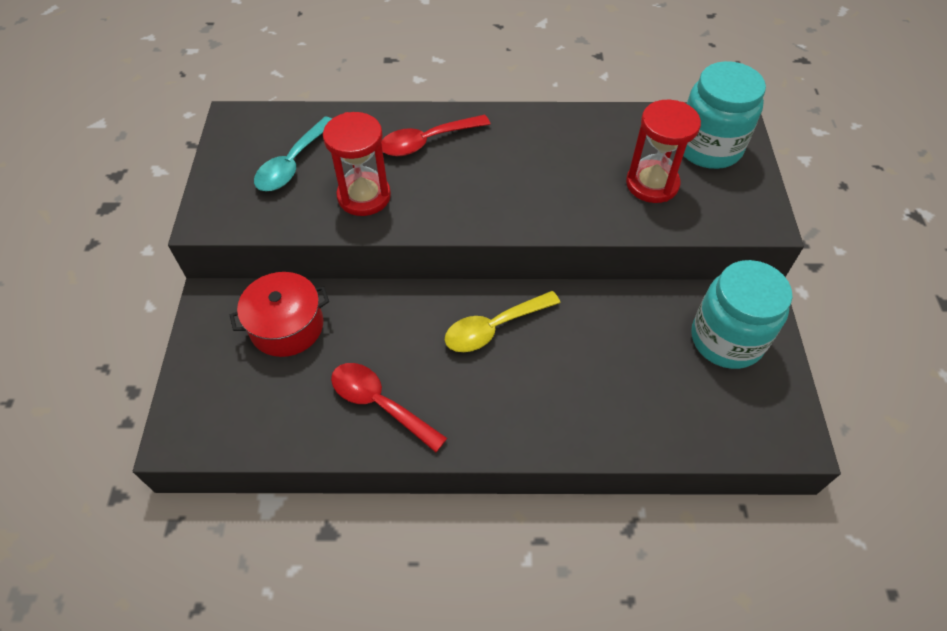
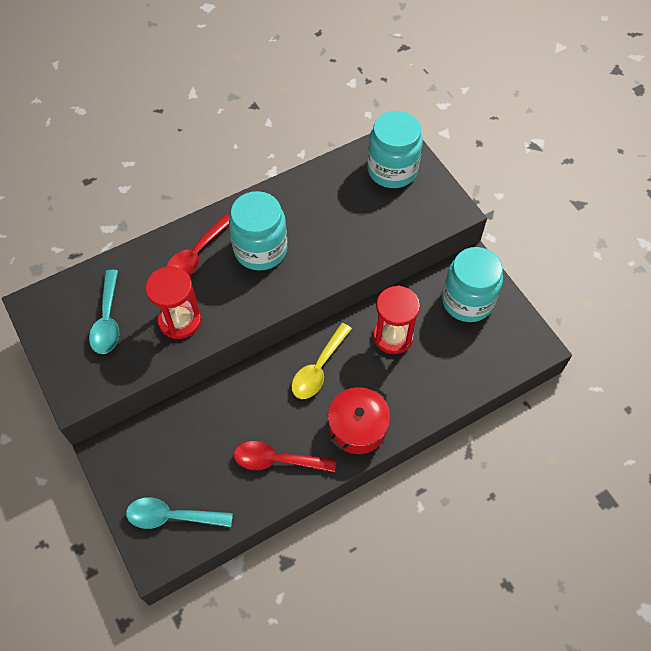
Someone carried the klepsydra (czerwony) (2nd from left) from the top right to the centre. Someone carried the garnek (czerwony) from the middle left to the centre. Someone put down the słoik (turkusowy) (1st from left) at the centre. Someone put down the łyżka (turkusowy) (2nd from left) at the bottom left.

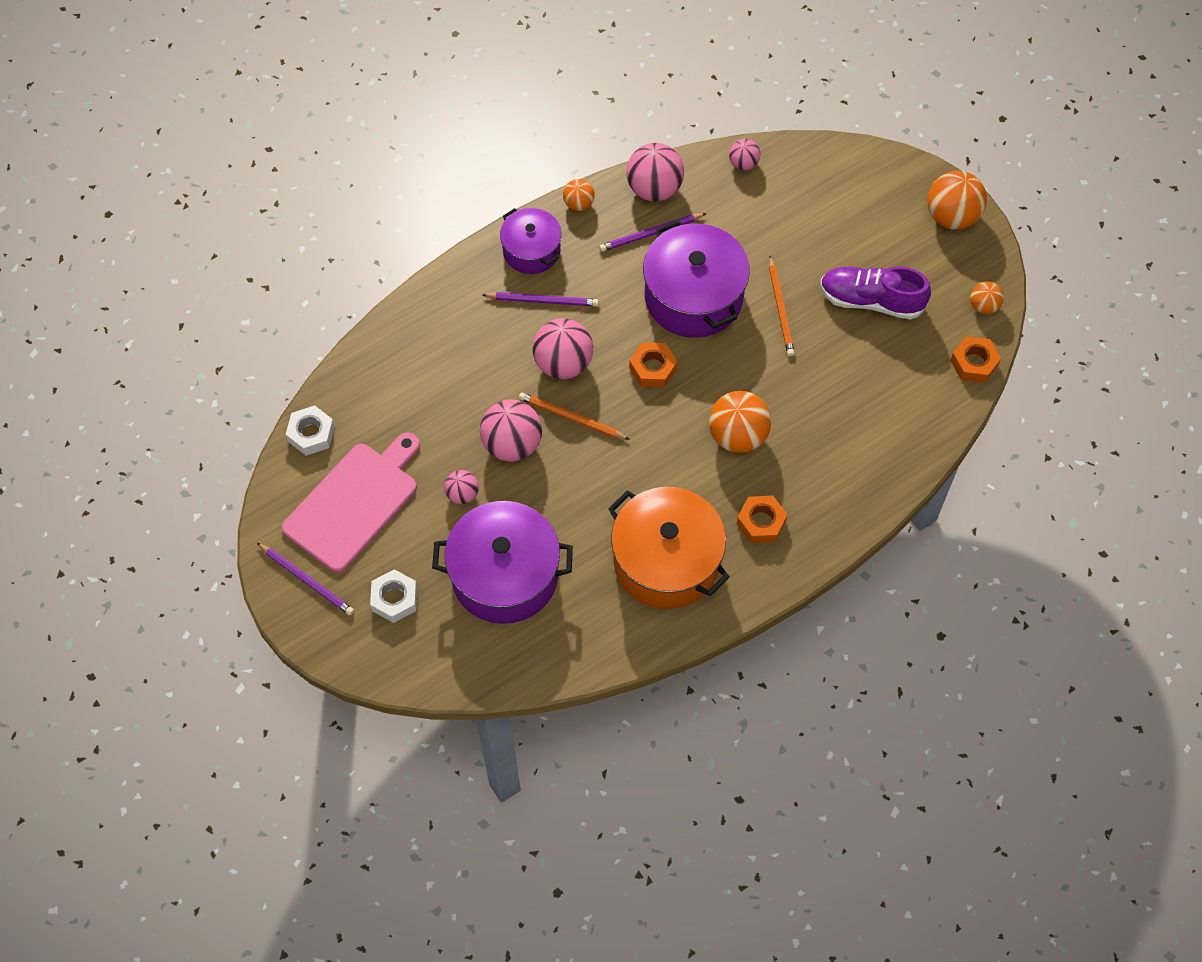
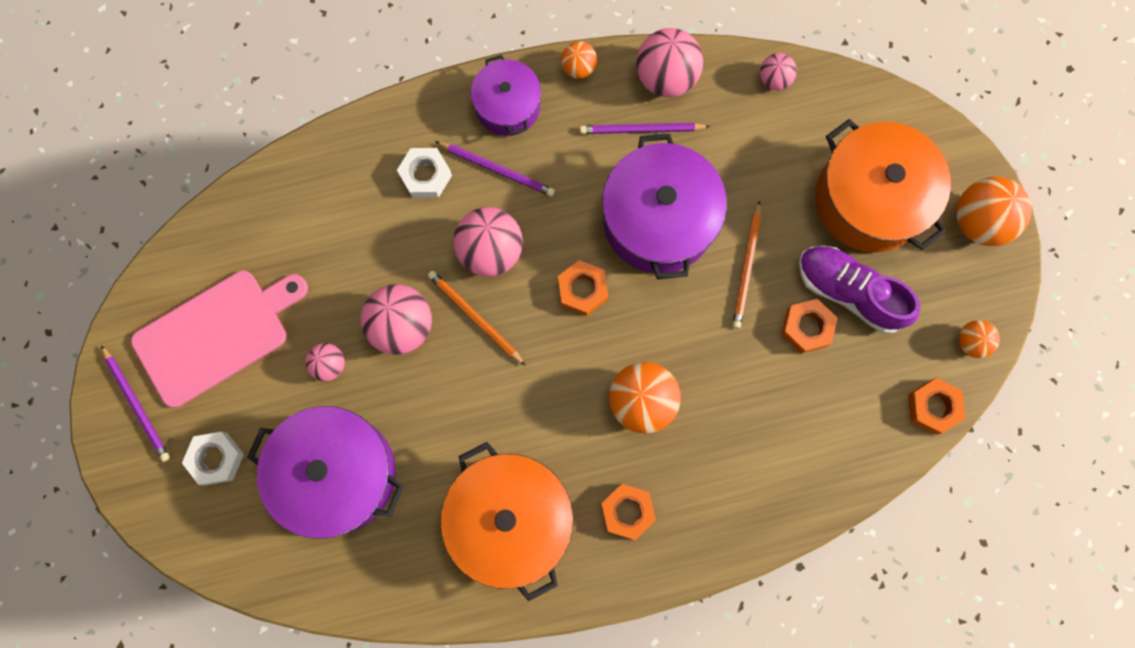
Someone carried the nakrętka (biały) (1st from left in the first image) from the middle left to the top centre. Someone put down the garnek (pomarańczowy) (2nd from left) at the top right. Someone put down the nakrętka (pomarańczowy) (3rd from left) at the middle right.

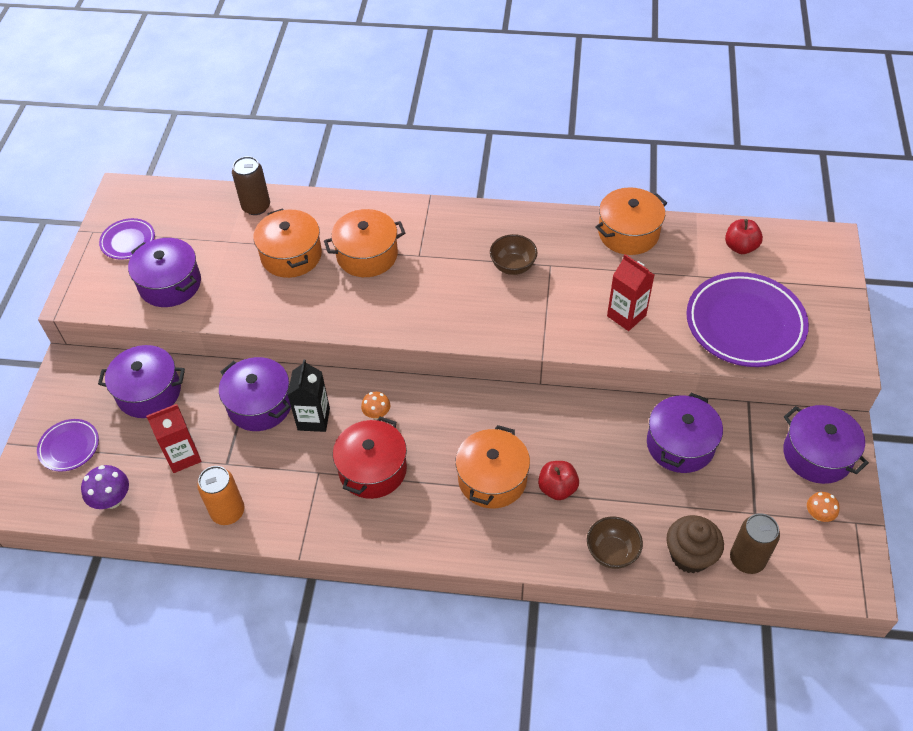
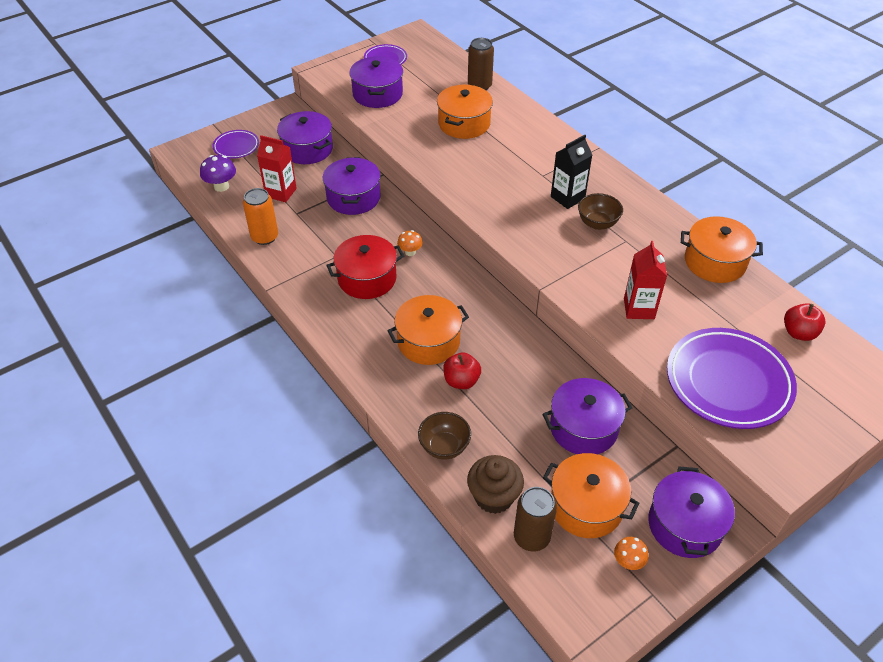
Someone carried the garnek (pomarańczowy) (2nd from left in the first image) from the top centre to the bottom right. Someone carried the karton mleka (czarny) from the centre to the top centre.

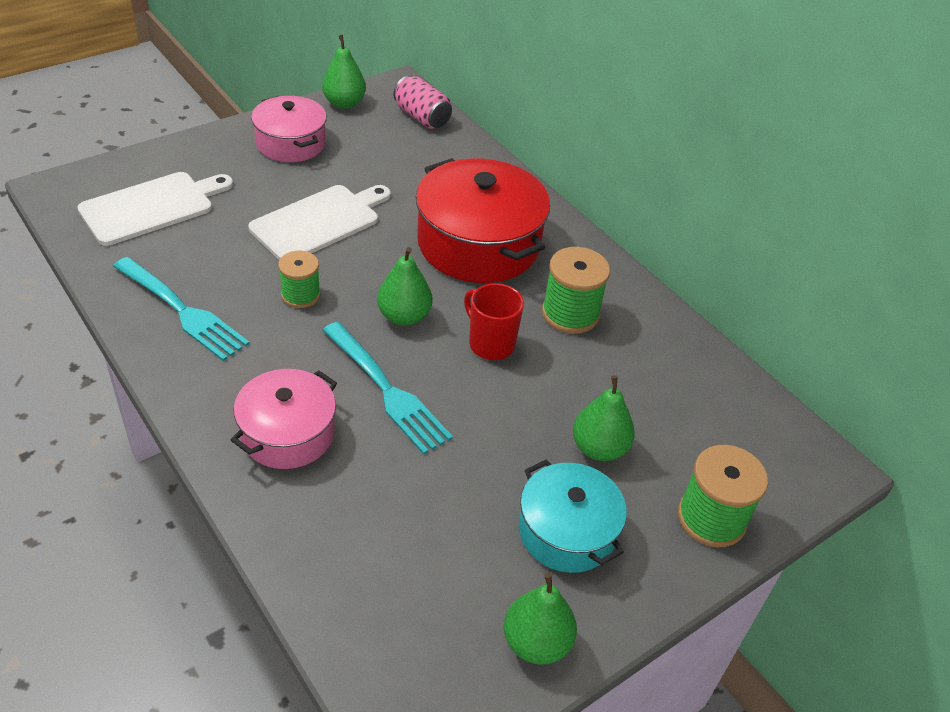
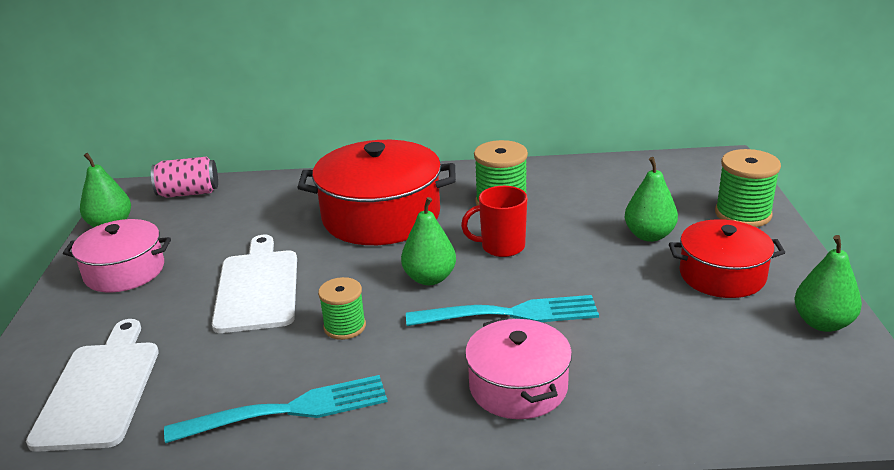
Someone repainted the garnek (turkusowy) at the bottom centre, which became the garnek (czerwony) (2nd from left) at the middle right.

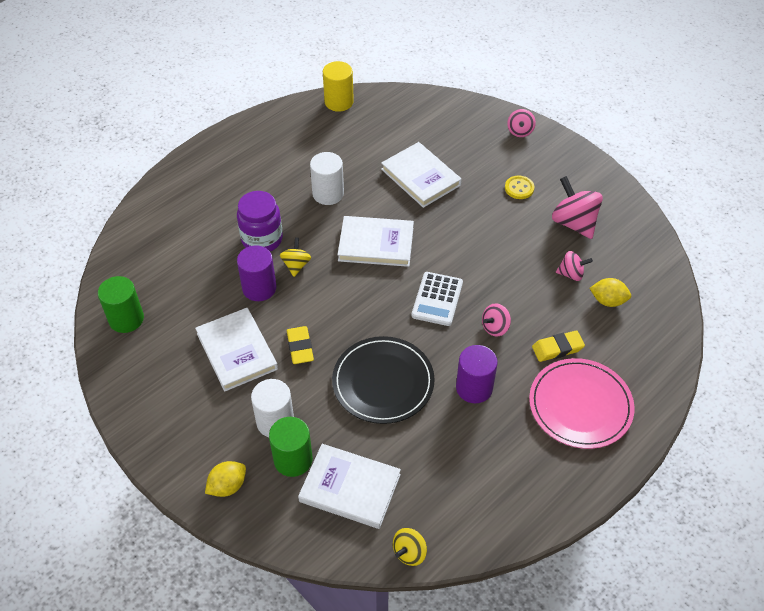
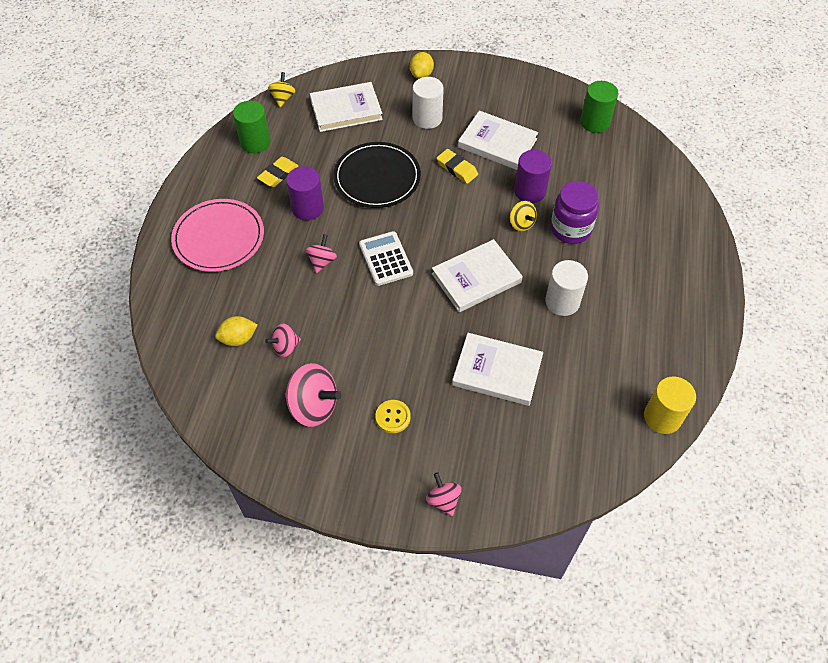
Someone carried the gumka do mazania (żółty) (2nd from left in the first image) from the middle right to the top centre. Someone carried the walec (zielony) (2nd from left in the first image) from the bottom centre to the top left.

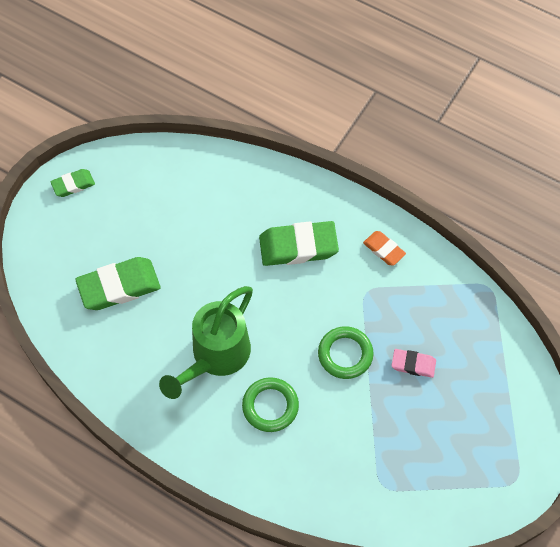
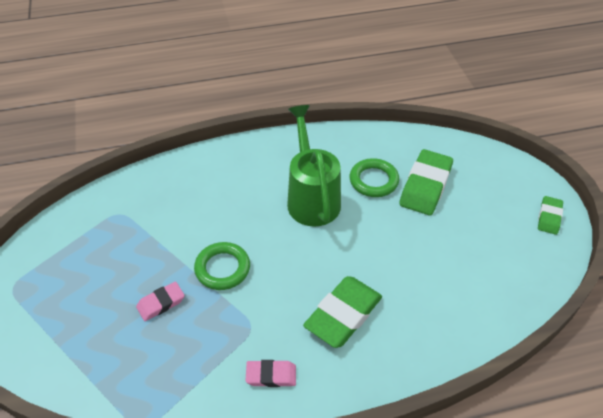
Someone repainted the gumka do mazania (pomarańczowy) at the middle right, which became the gumka do mazania (różowy) (2nd from left) at the bottom centre. Someone carried the pierścień (zielony) (1st from left in the first image) from the bottom centre to the centre.

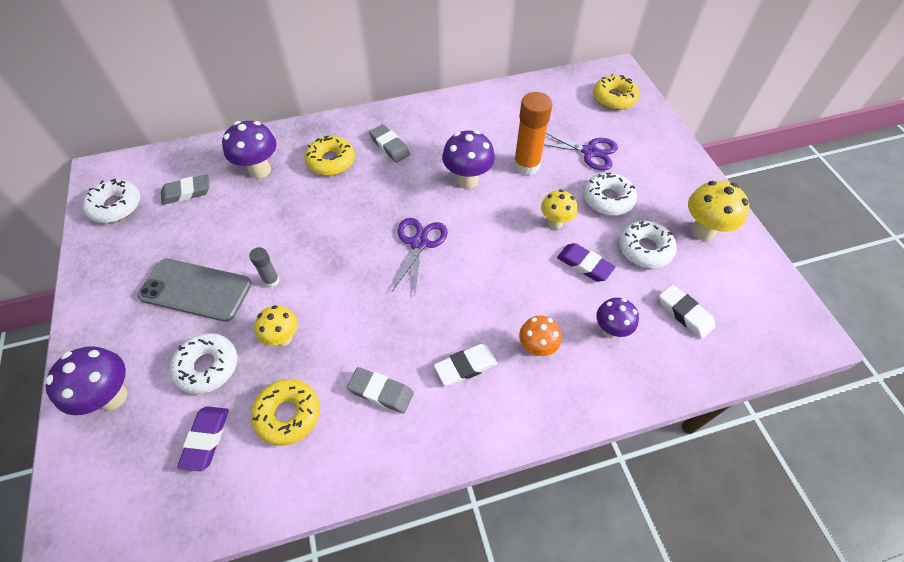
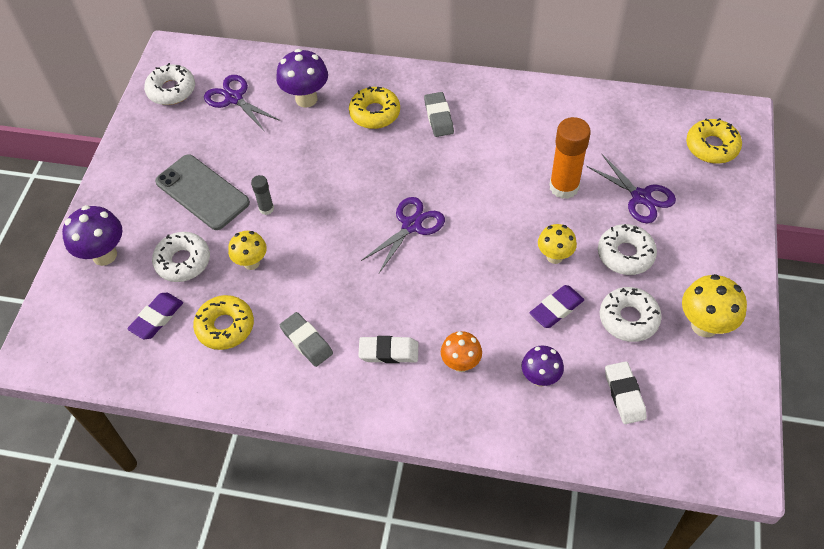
Someone took away the grzyb (fioletowy) (3rd from left) at the top centre. Someone swapped the gumka do mazania (szary) (1st from left) at the middle left for the nożyczki (fioletowy) (1st from left) at the top left. Someone rotated the gumka do mazania (fioletowy) (2nd from left) at the centre by 75 degrees clockwise.

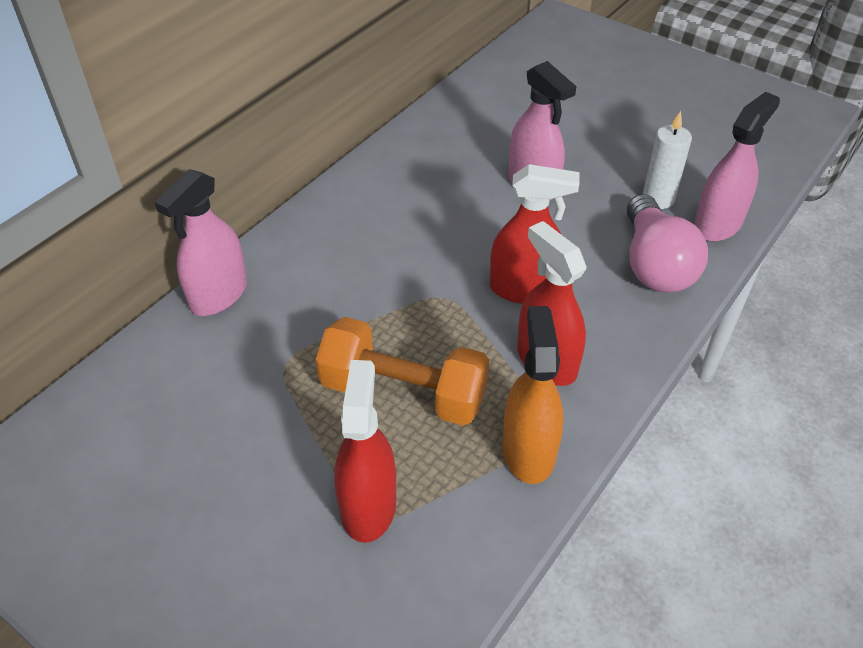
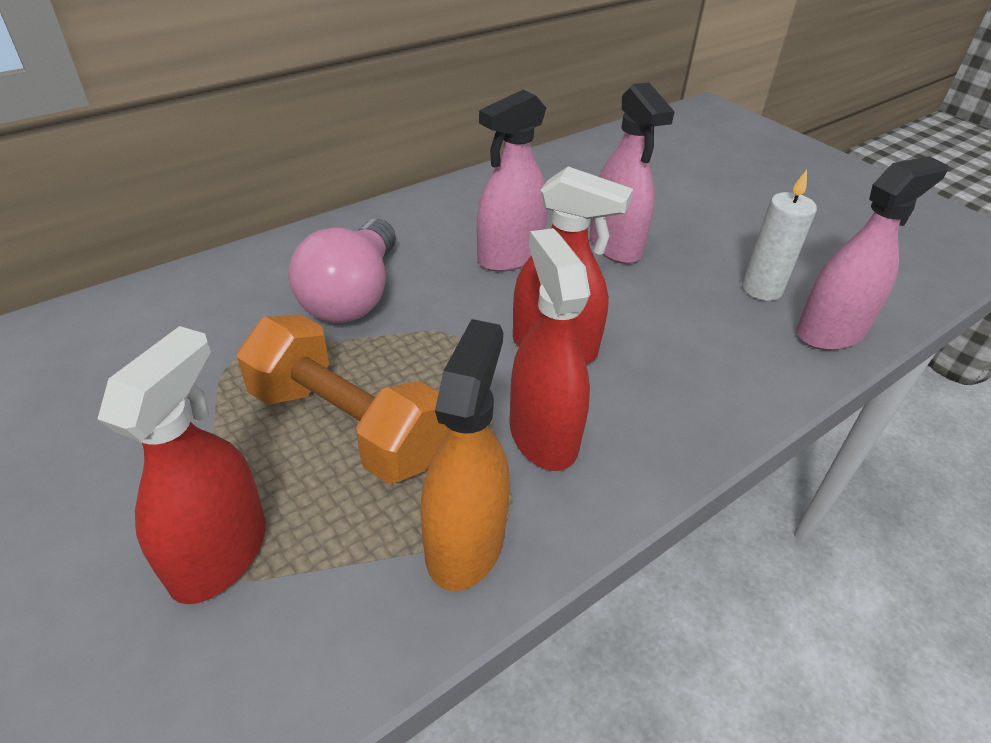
Someone carried the spryskiwacz (różowy) (1st from left) from the middle left to the top centre. Someone carried the żarówka (różowy) from the middle right to the centre.

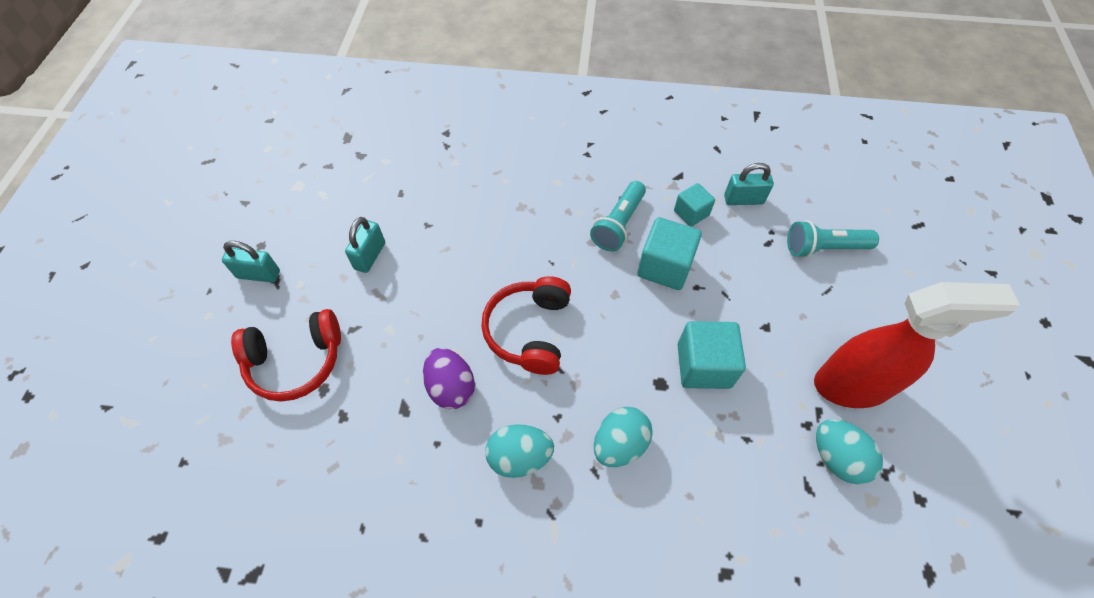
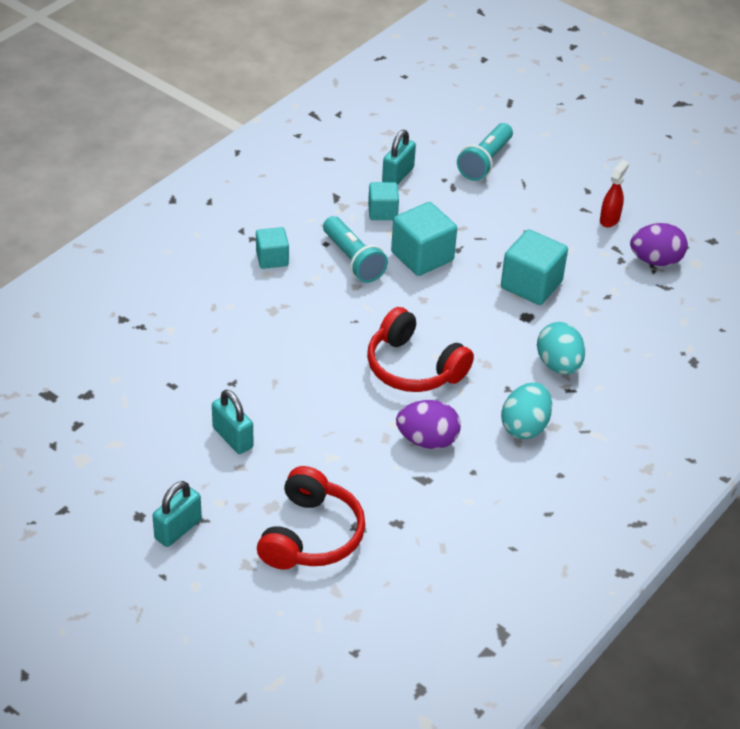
Someone scaled the spryskiwacz (czerwony) at the middle right by 0.41. Someone repainted the jajko (turkusowy) (3rd from left) at the bottom right, which became the jajko (fioletowy) (2nd from left) at the middle right. Someone put down the sześcian (turkusowy) (1st from left) at the centre.

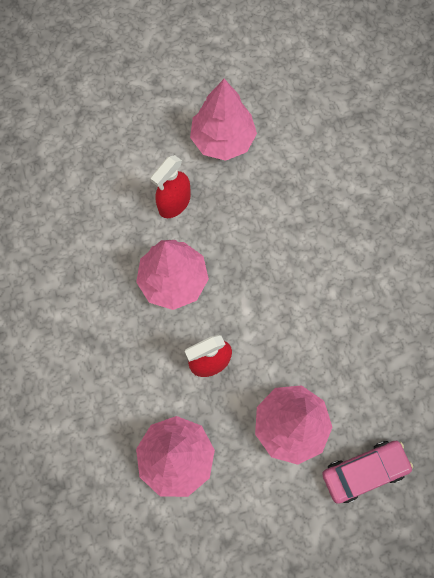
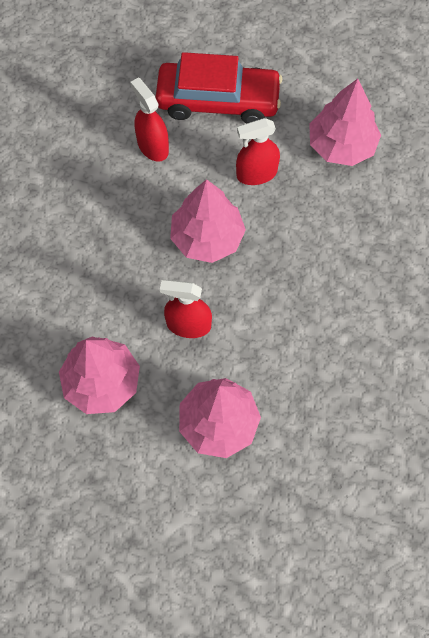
Someone took away the samochód (różowy) at the bottom right. Someone put down the samochód (czerwony) at the top centre. Someone put down the spryskiwacz (czerwony) (1st from left) at the top centre.

